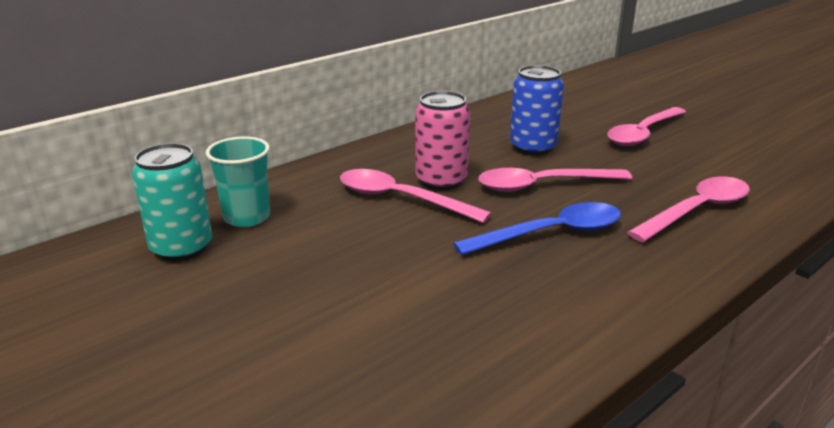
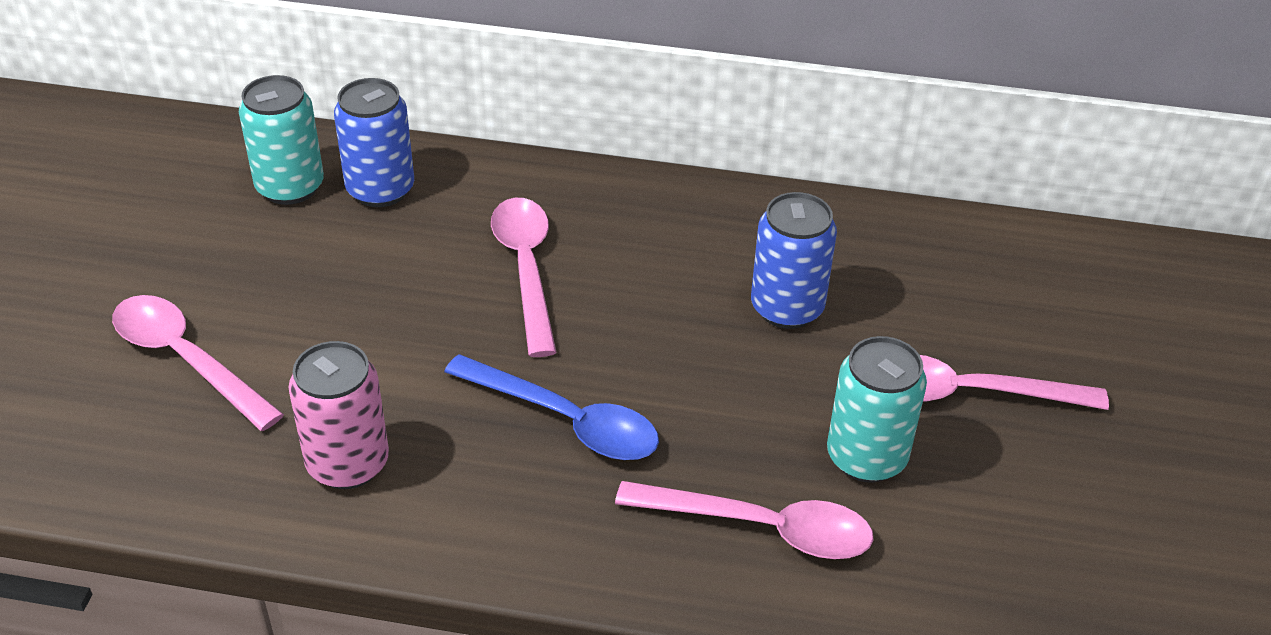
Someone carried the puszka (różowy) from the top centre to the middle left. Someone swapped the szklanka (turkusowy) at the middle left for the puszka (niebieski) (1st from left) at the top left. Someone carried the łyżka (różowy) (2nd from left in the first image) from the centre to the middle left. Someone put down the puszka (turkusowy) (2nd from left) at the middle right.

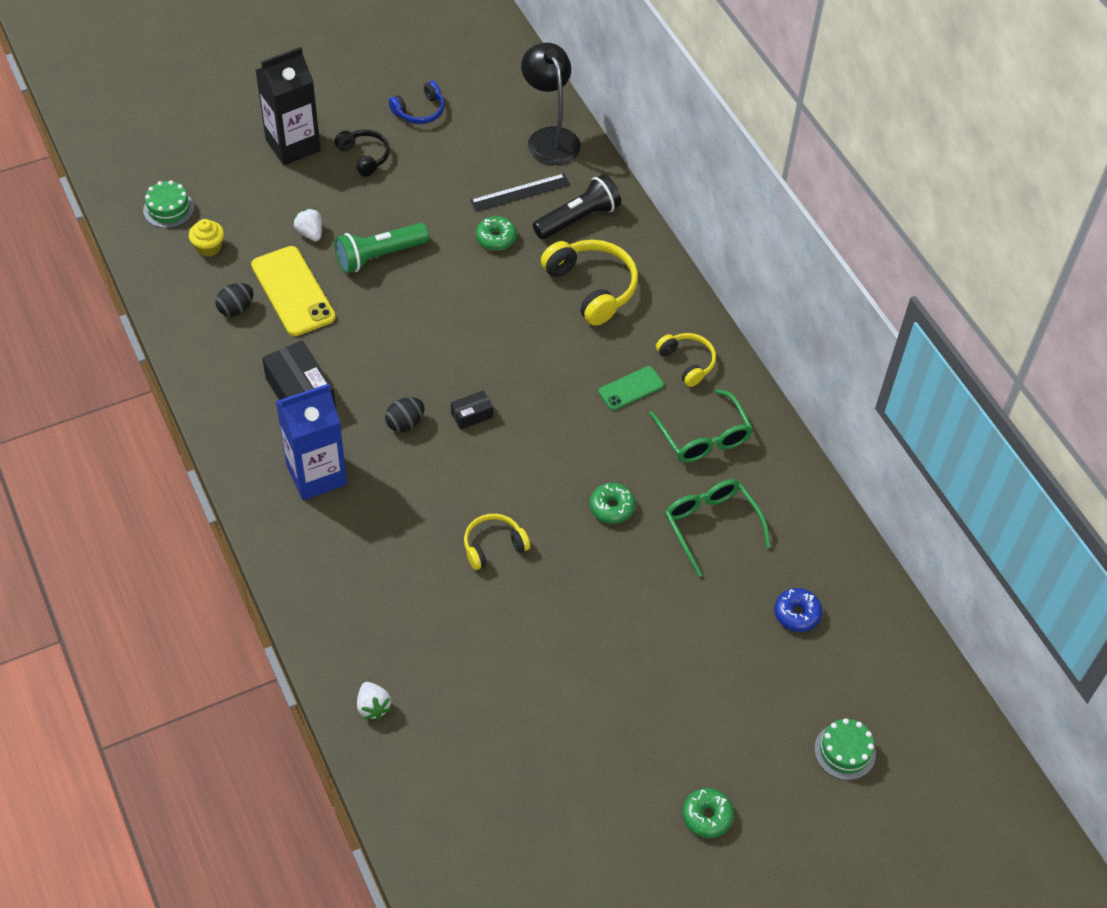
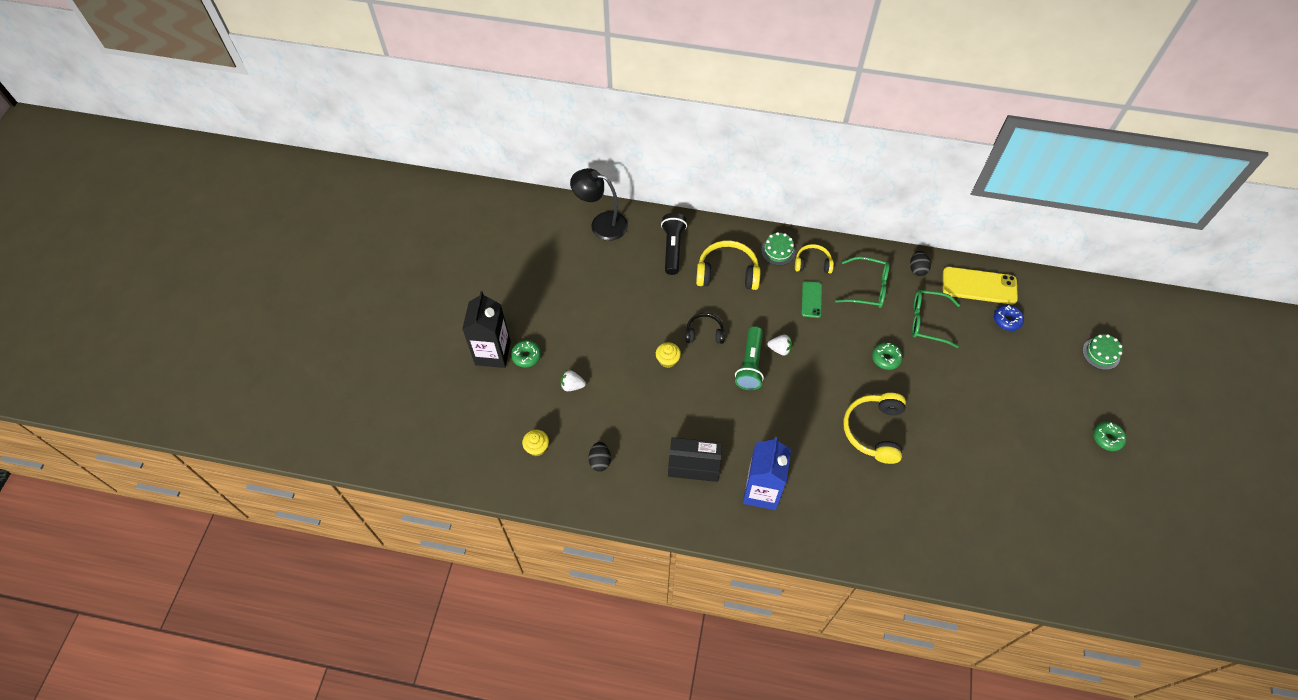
Someone took away the słuchawki (niebieski) at the top centre. Someone carried the słuchawki (czarny) from the top left to the centre. Someone took away the linijka (czarny) at the top centre. Someone carried the tort (zielony) (1st from left) from the top left to the centre. Someone carried the donut (zielony) (1st from left) from the top centre to the centre. Someone carried the latarka (zielony) from the top centre to the centre. Someone carried the telefon (żółty) from the top left to the middle right. Someone took away the pudełko (czarny) (2nd from left) at the centre. Someone carried the jajko (czarny) (2nd from left) from the centre to the middle right. Someone scaled the słuchawki (żółty) (1st from left in the first image) at the centre by 1.67. Someone carried the truskawka (biały) (2nd from left) from the bottom centre to the centre. Someone put down the muffinka (żółty) (2nd from left) at the centre.

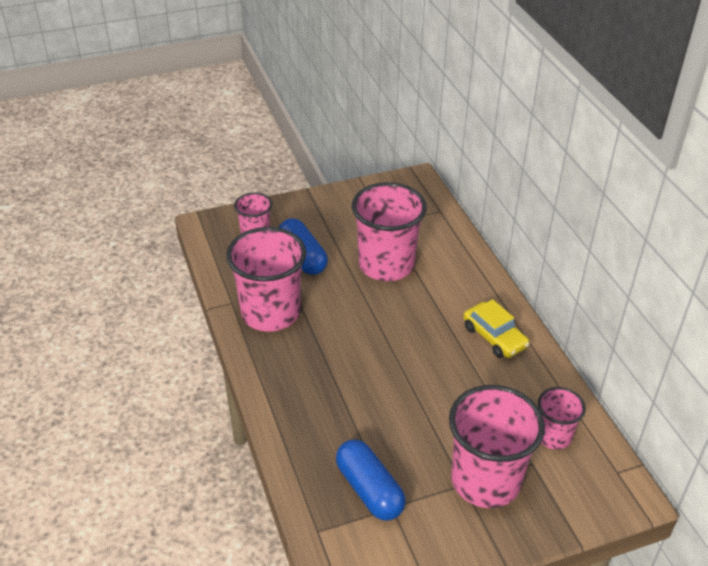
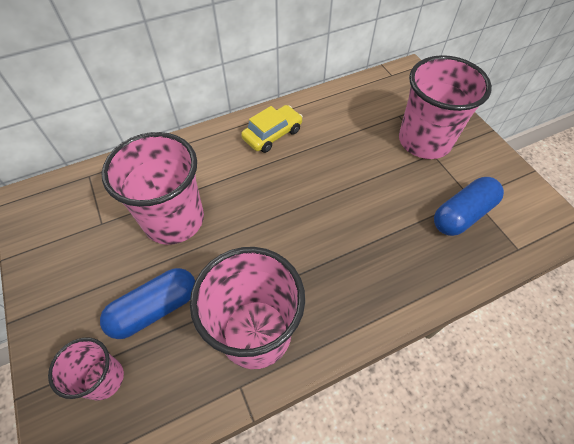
Someone took away the szklanka (różowy) (5th from left) at the bottom right.

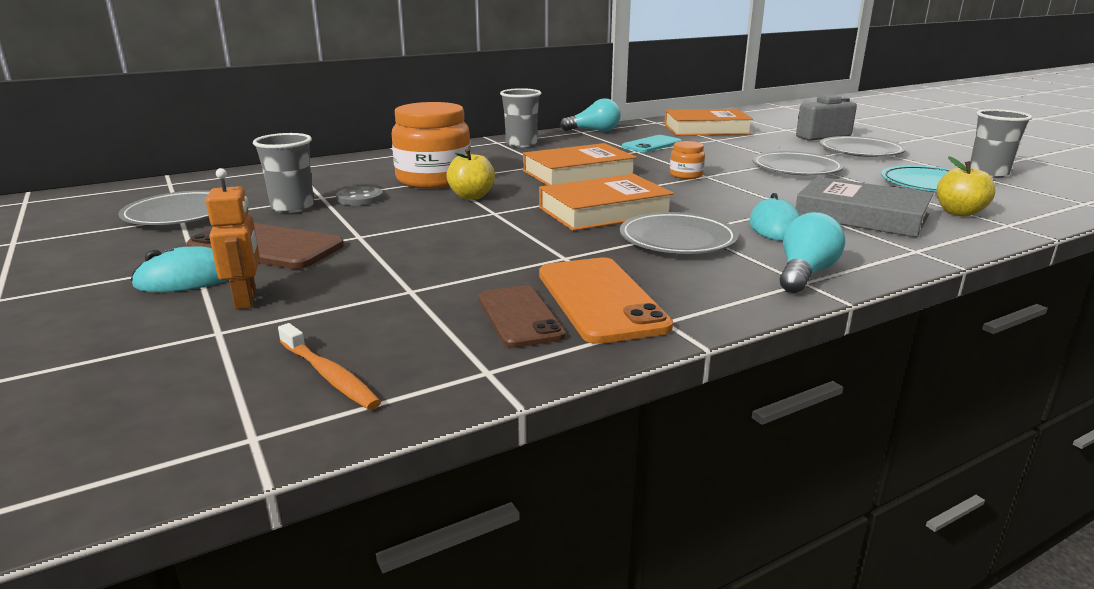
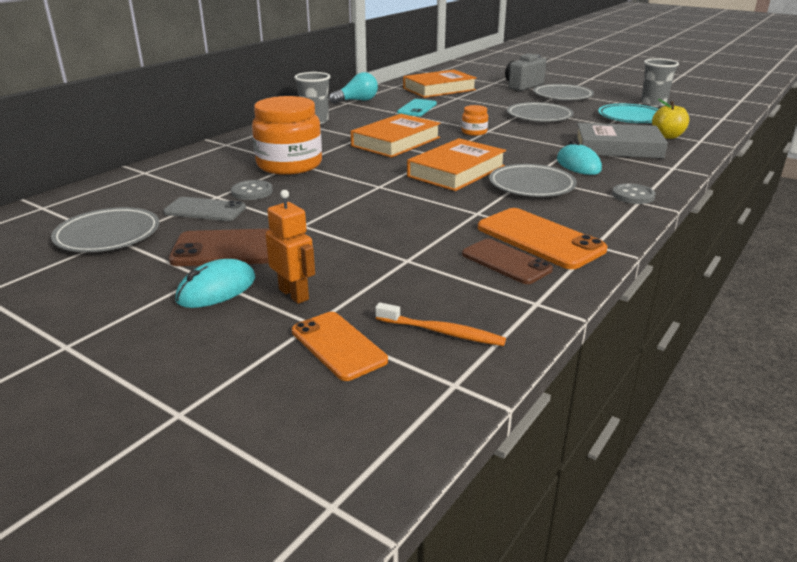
Someone swapped the szklanka (szary) (1st from left) at the top left for the telefon (szary) at the middle left. Someone took away the jabłko (żółty) (1st from left) at the top centre. Someone swapped the żarówka (turkusowy) (2nd from left) at the middle right for the guzik (szary) (2nd from left) at the middle right. Someone put down the telefon (pomarańczowy) (1st from left) at the centre.

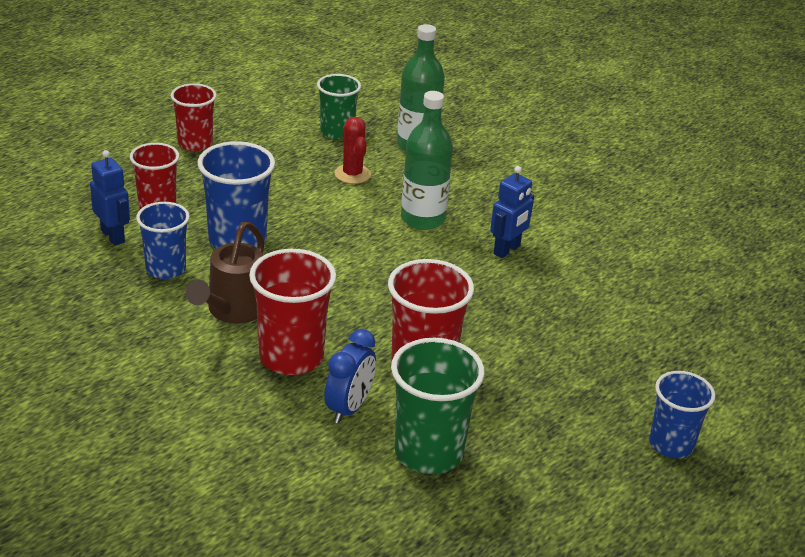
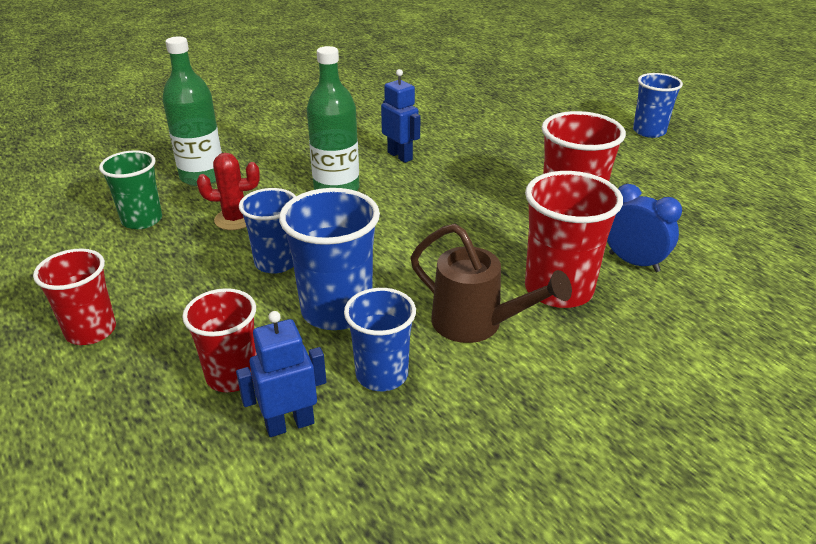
Someone took away the szklanka (zielony) (2nd from left) at the bottom centre. Someone put down the szklanka (niebieski) (1st from left) at the middle left.

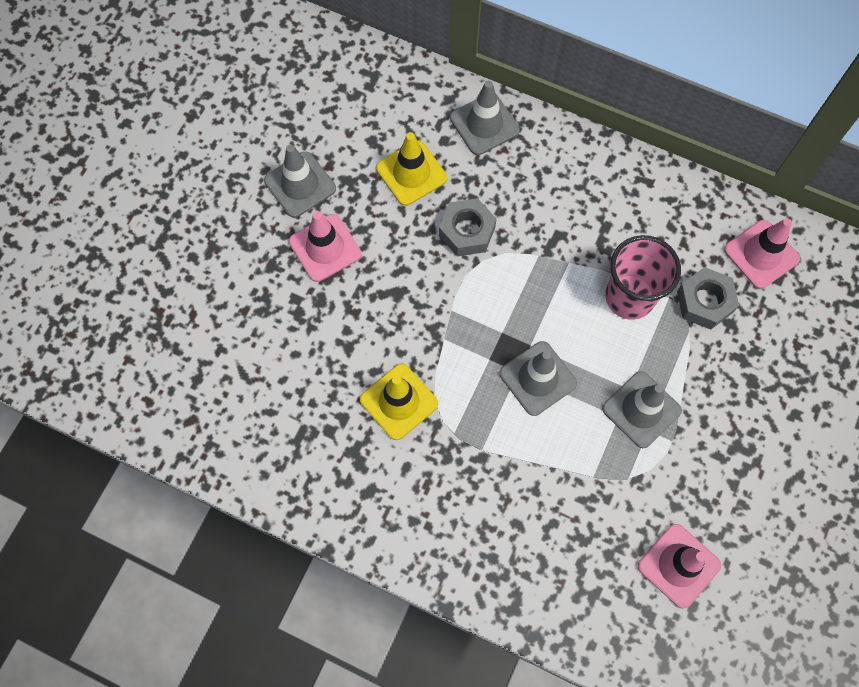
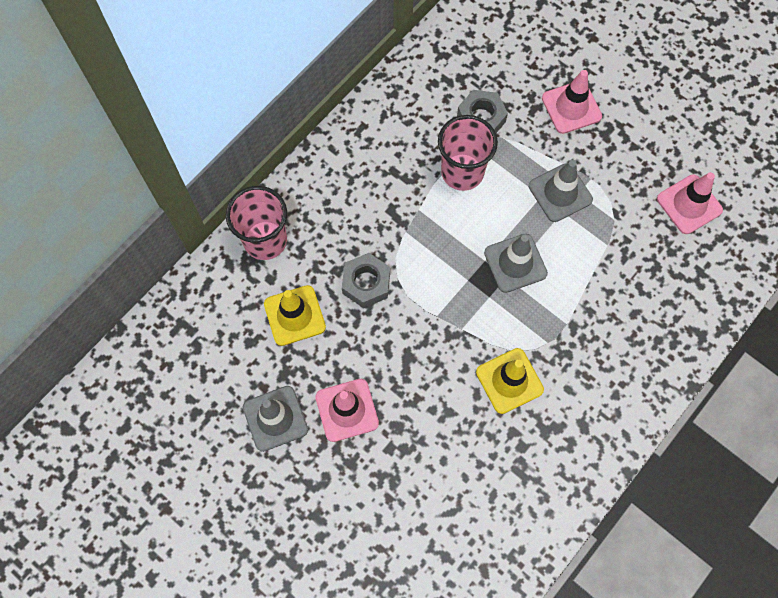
Someone swapped the pachołek (szary) (2nd from left) at the top centre for the szklanka (różowy) (1st from left) at the middle left. Someone carried the pachołek (różowy) (3rd from left in the first image) from the middle right to the top right.

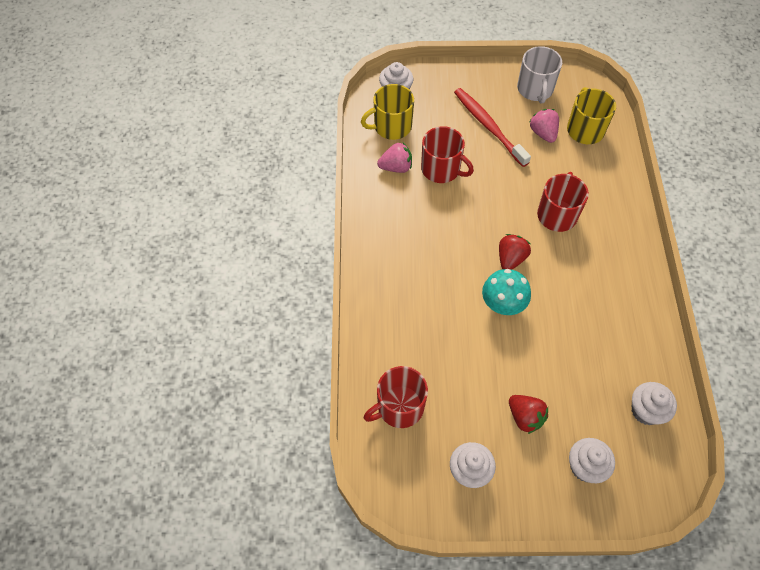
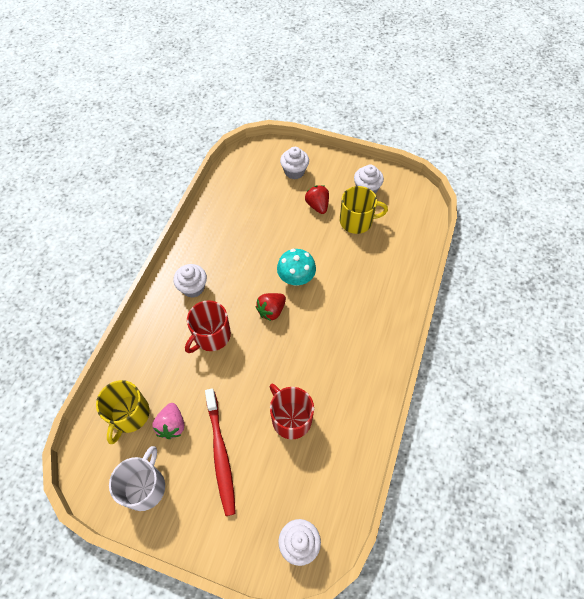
Someone carried the kubek (żółty) (1st from left in the first image) from the top centre to the centre. Someone took away the truskawka (różowy) (1st from left) at the top centre. Someone took away the kubek (czerwony) (1st from left) at the bottom centre. Someone carried the muffinka (biały) (4th from left in the first image) from the bottom right to the middle left.

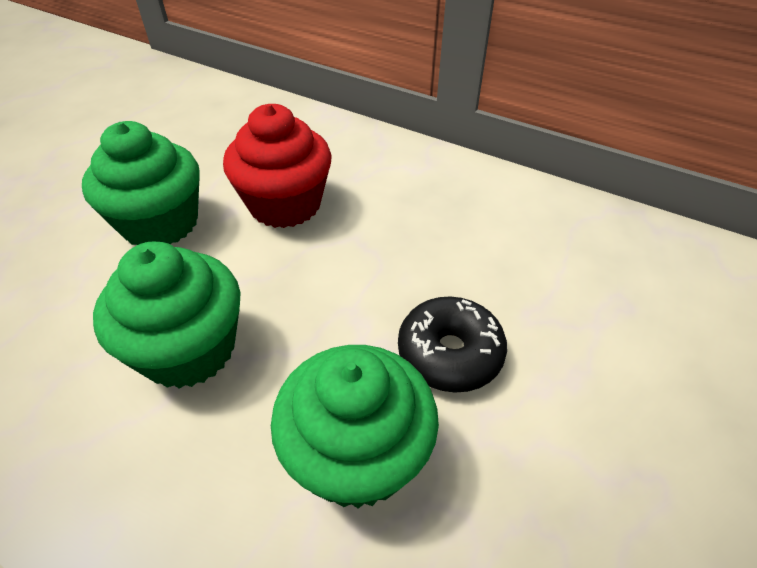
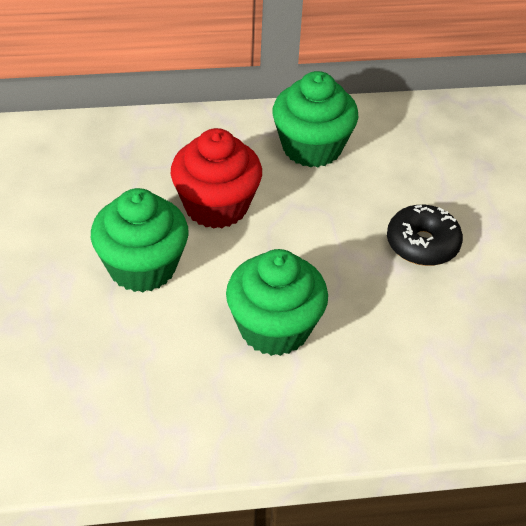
Someone carried the muffinka (zielony) (3rd from left) from the bottom centre to the top centre.

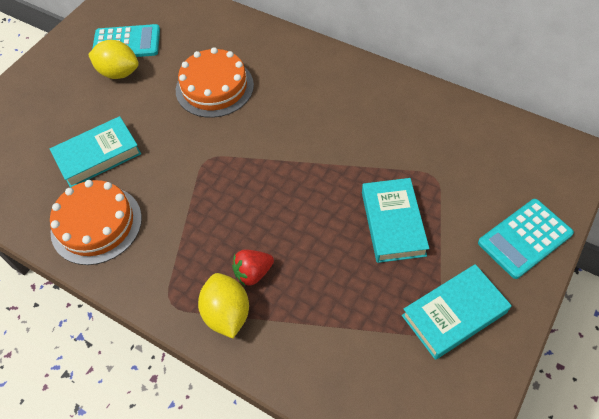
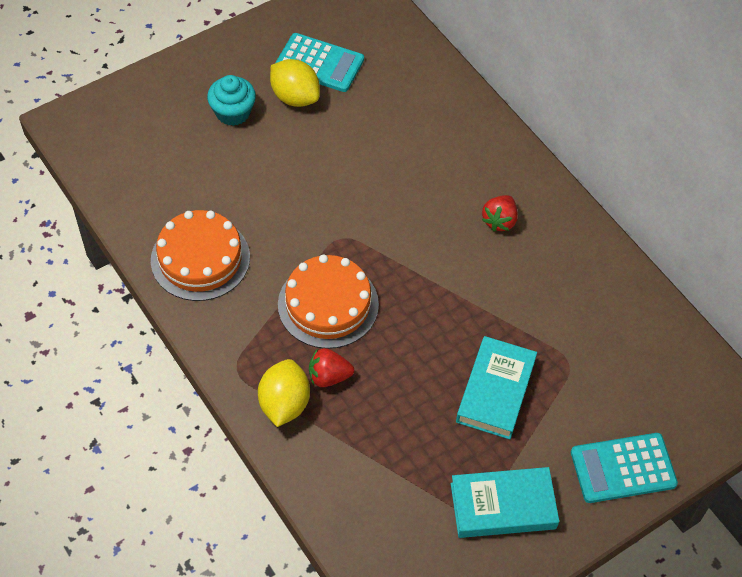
Someone carried the tort (pomarańczowy) (2nd from left) from the top centre to the centre. Someone took away the książka (turkusowy) (1st from left) at the middle left. Someone put down the muffinka (turkusowy) at the top left. Someone put down the truskawka (czerwony) (2nd from left) at the middle right.

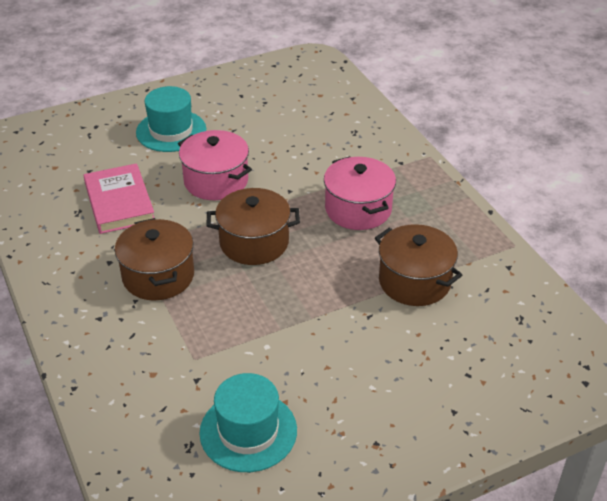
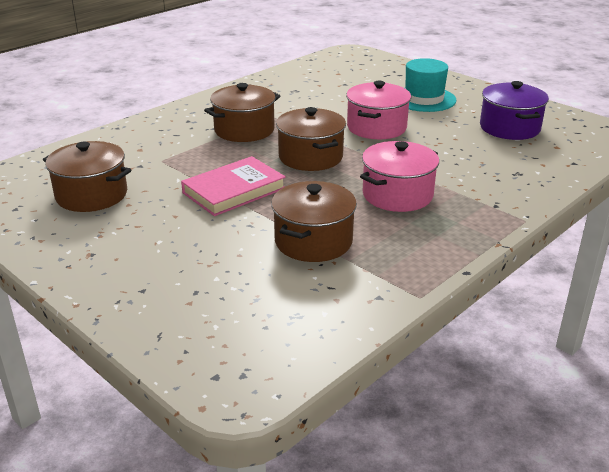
Someone carried the książka (różowy) from the middle left to the centre. Someone swapped the kapelusz (turkusowy) (2nd from left) at the bottom centre for the garnek (brązowy) (1st from left) at the middle left. Someone put down the garnek (fioletowy) at the top right.

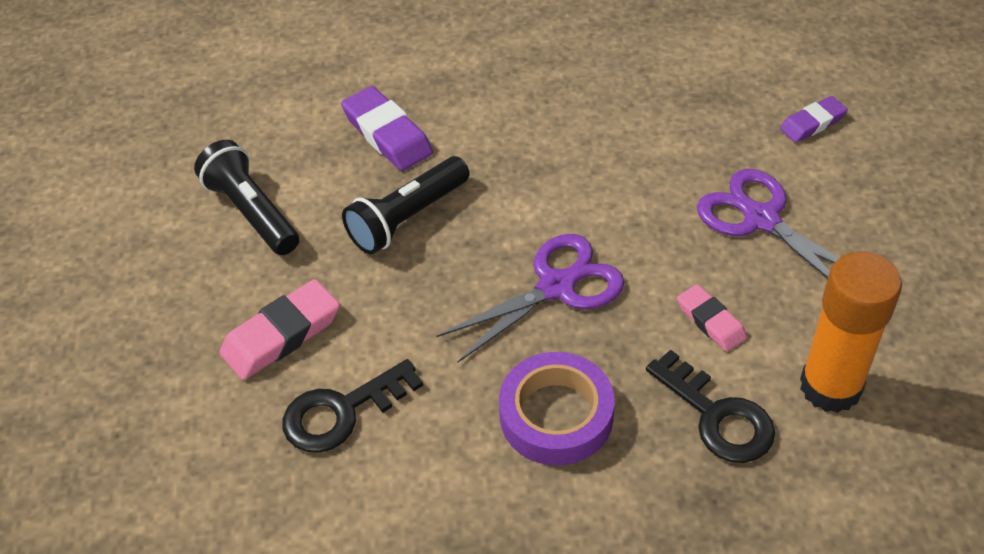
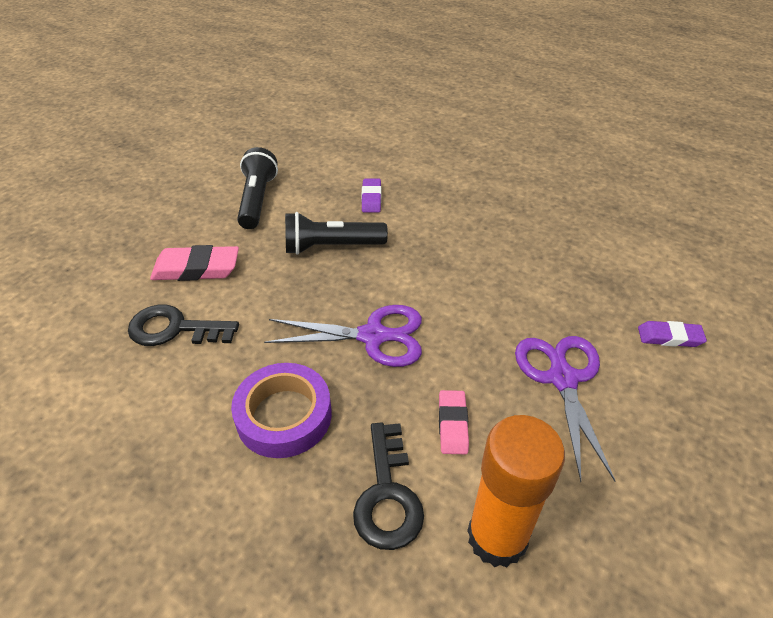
Someone scaled the gumka do mazania (fioletowy) (1st from left) at the top centre by 0.62.

